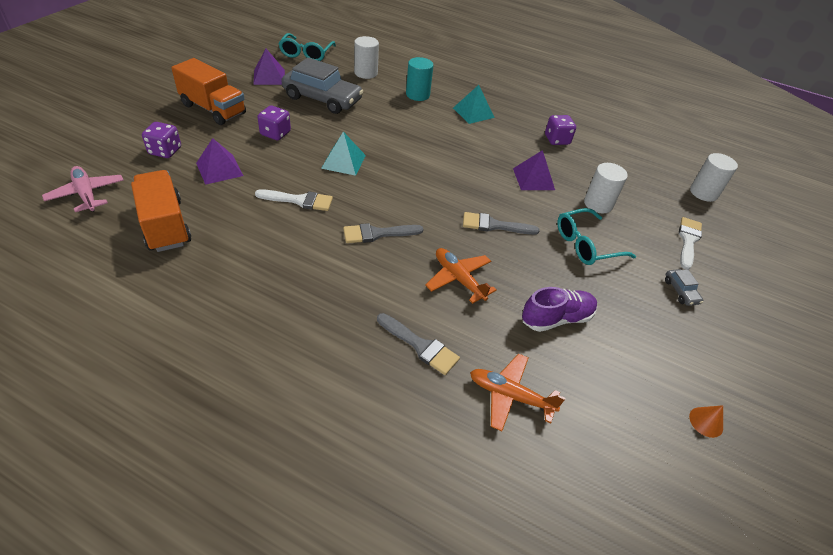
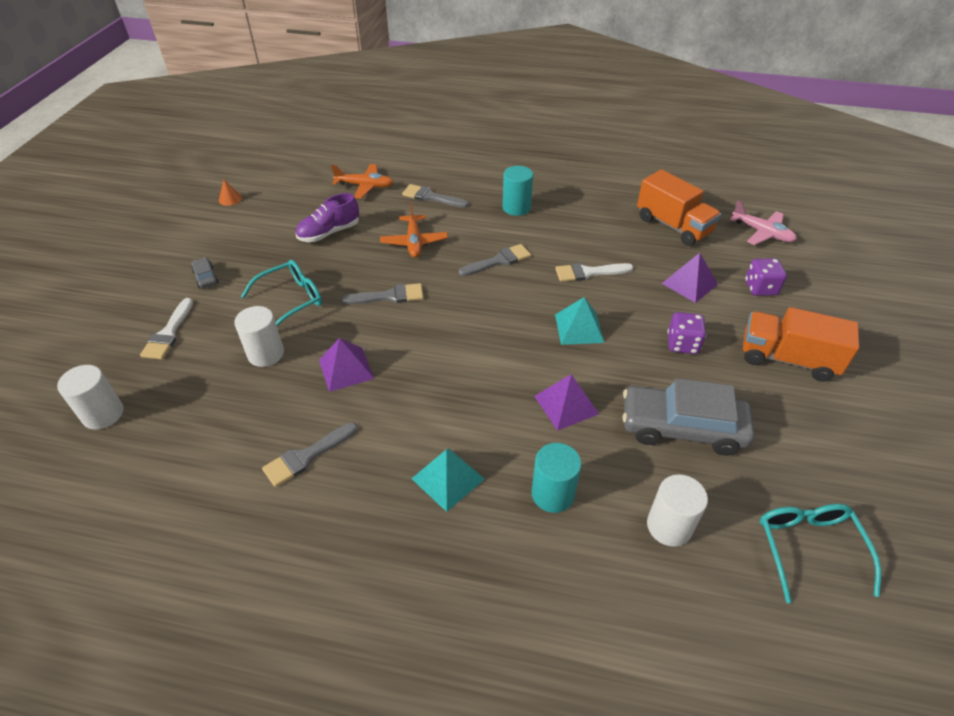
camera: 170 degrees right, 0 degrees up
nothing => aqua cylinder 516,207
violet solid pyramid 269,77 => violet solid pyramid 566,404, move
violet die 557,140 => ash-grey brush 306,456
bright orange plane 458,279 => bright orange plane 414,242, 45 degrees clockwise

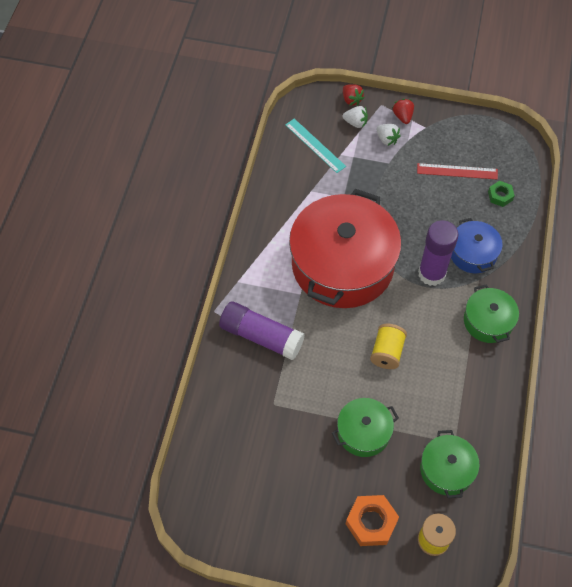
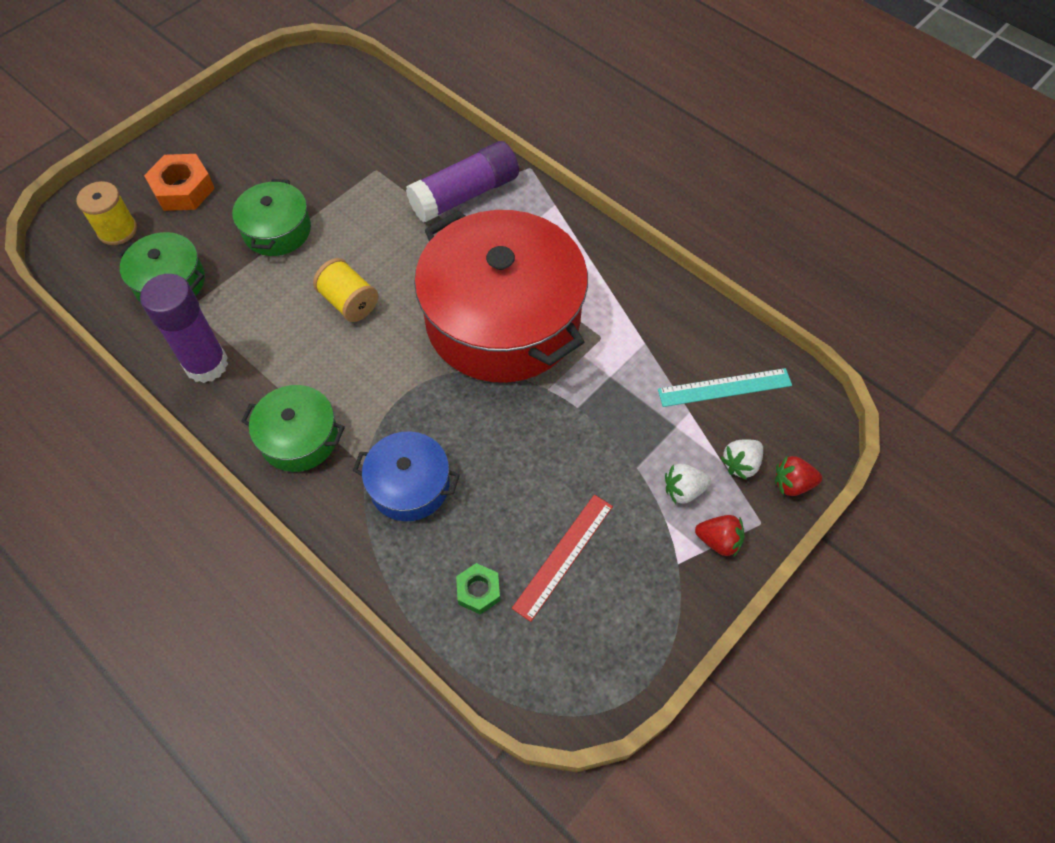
camera: 120 degrees right, 0 degrees up
violet stick of glue 431,274 => violet stick of glue 206,364, move

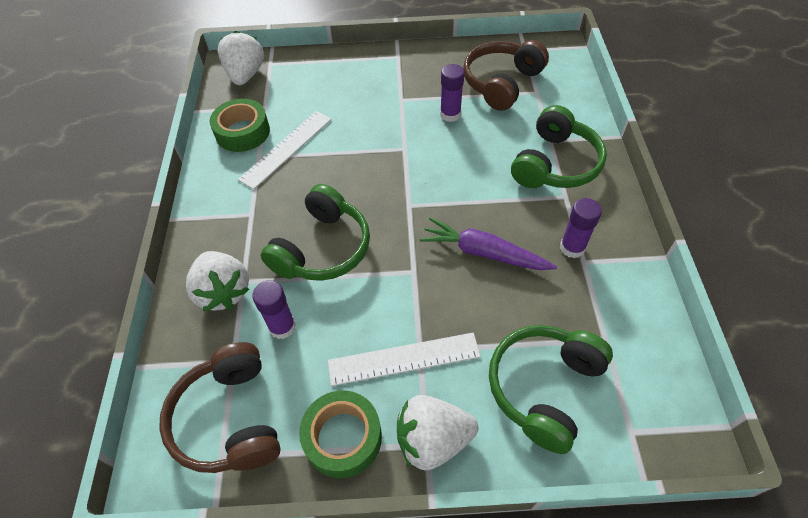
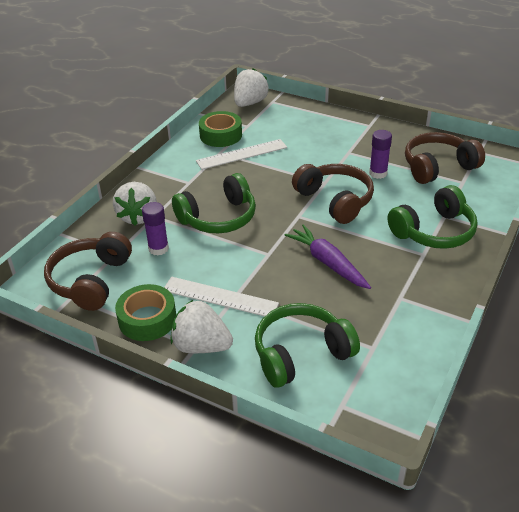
camera: 30 degrees right, 15 degrees down
violet stick of glue 572,248 => nothing
nothing => brown headset 335,200

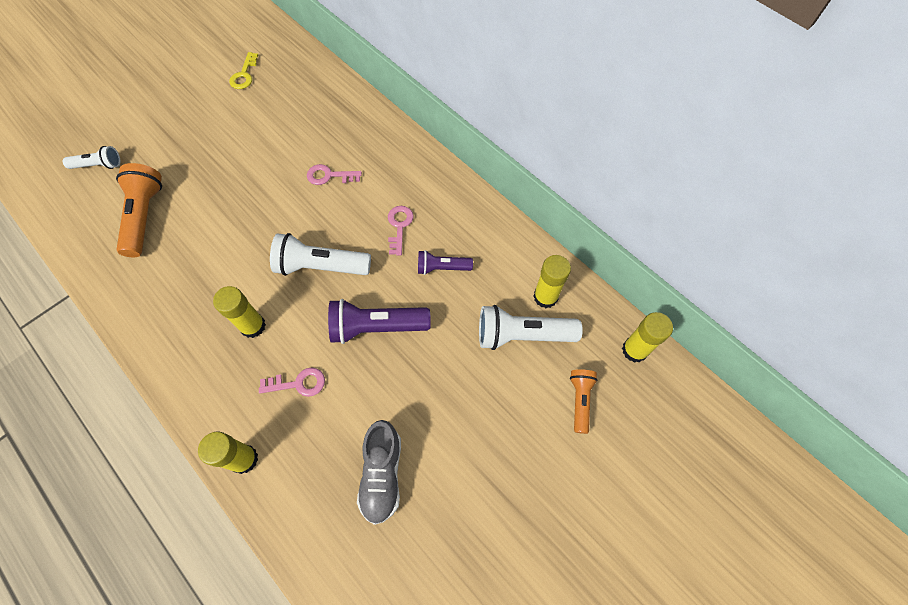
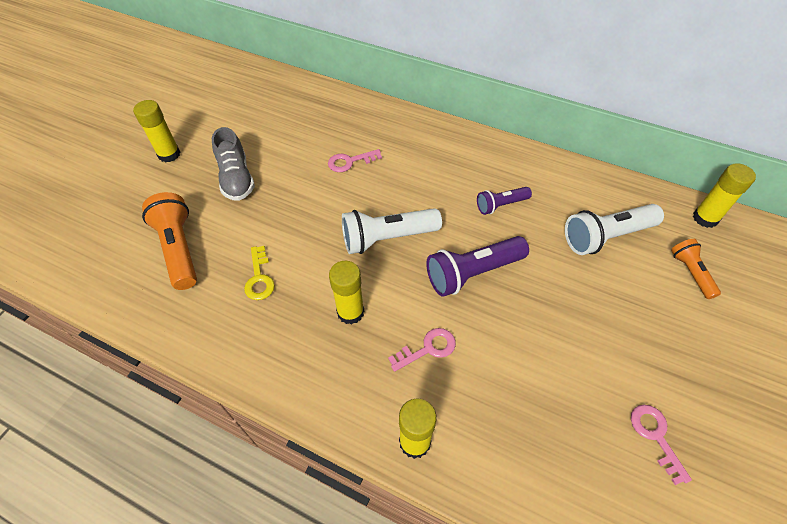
camera: 20 degrees left, 10 degrees down
pure white pocket torch 98,165 => nothing
bright yellow key 244,75 => bright yellow key 259,278, move
ash-grey shoe 382,475 => ash-grey shoe 236,179, move
pink key 399,226 => pink key 655,436, move
bright yellow stick of glue 545,297 => bright yellow stick of glue 169,154, move

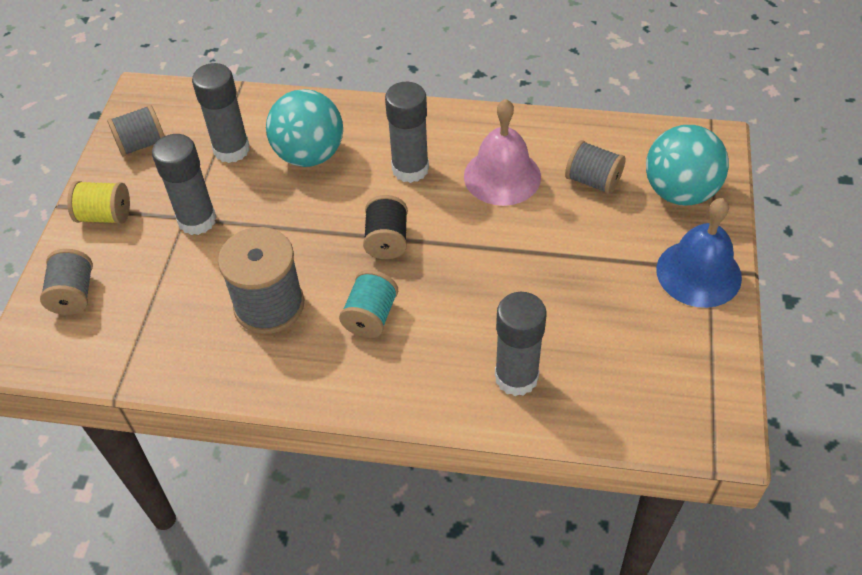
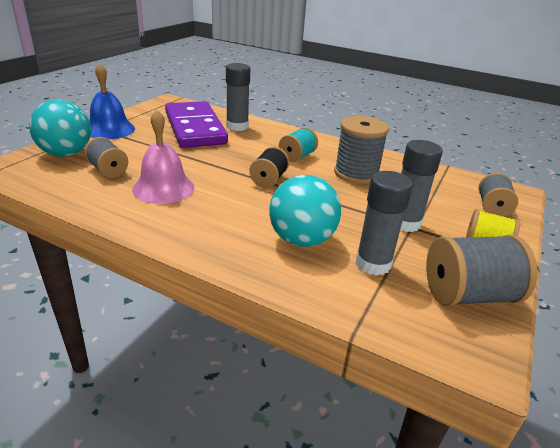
camera: 165 degrees left, 20 degrees down
ash-grey stick of glue 410,169 => nothing
nothing => violet domino tile 194,128
ash-grey reel of thread 141,144 => ash-grey reel of thread 468,295, x1.60

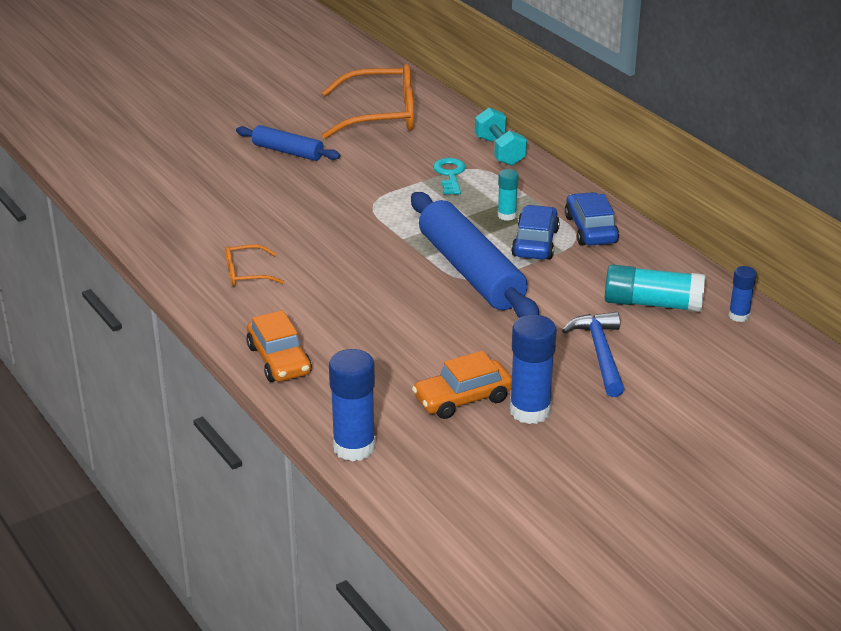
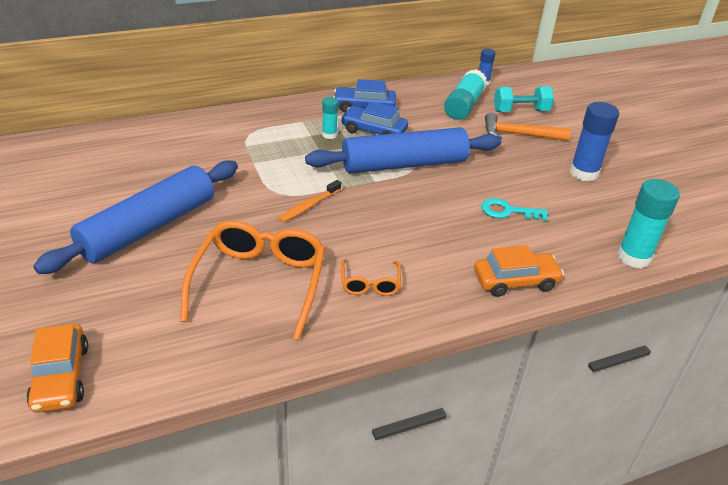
camera: 80 degrees left, 5 degrees up
nothing => bright orange toothbrush 309,206
bright orange glasses 381,115 => bright orange glasses 259,283, move
bright orange toy car 462,399 => bright orange toy car 61,377, move
aqua key 450,175 => aqua key 508,211, move
aqua dumbbell 500,151 => aqua dumbbell 520,111, move
royal blue stick of glue 354,447 => aqua stick of glue 633,257
royal blue claw hammer 600,354 => bright orange claw hammer 519,135
royal blue dough roller 287,152 => royal blue dough roller 149,227, x1.85

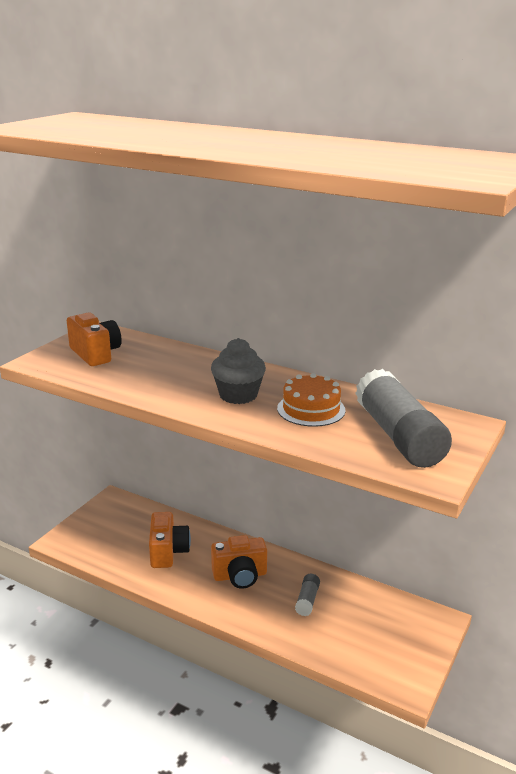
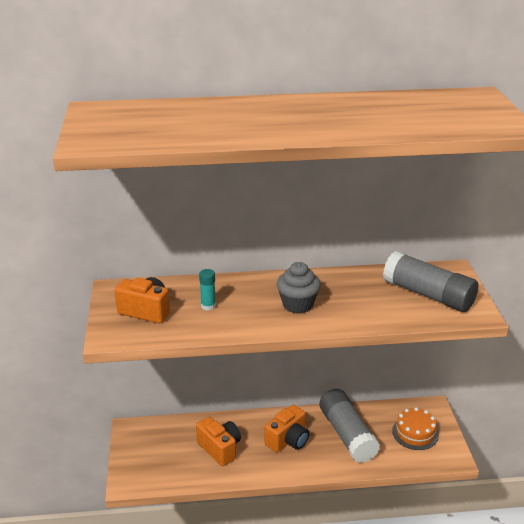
camera: 35 degrees left, 5 degrees up
nothing => aqua stick of glue 208,306
bright orange layer cake 311,409 => bright orange layer cake 415,433, move
ash-grey stick of glue 307,600 => ash-grey stick of glue 347,435, x2.26

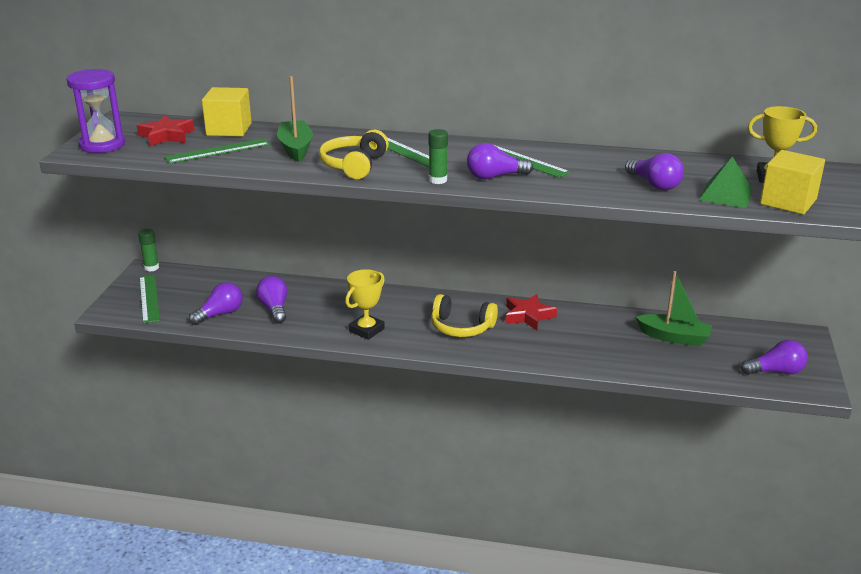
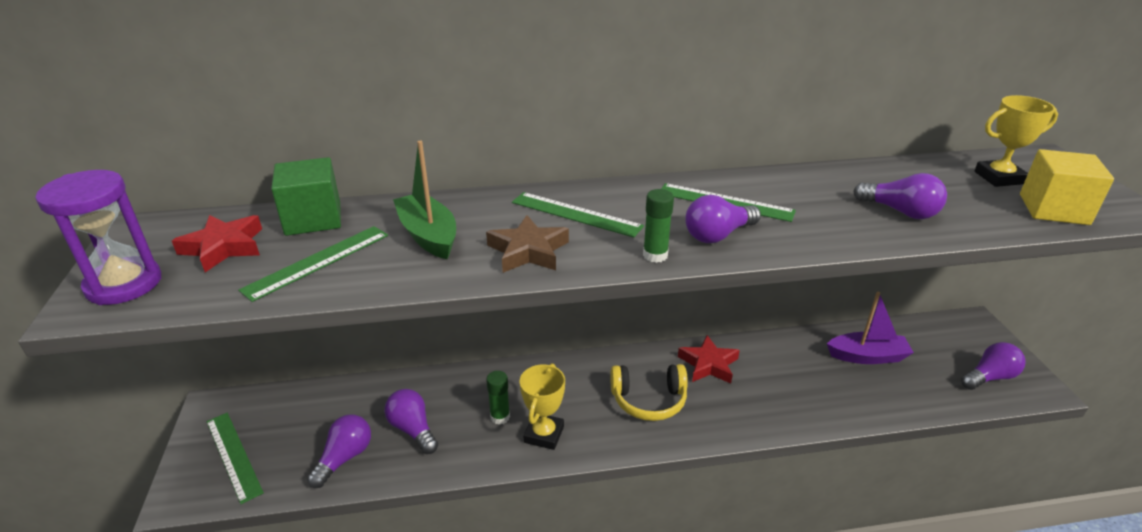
camera: 20 degrees left, 5 degrees up
green solid pyramid 726,195 => nothing
green stick of glue 151,267 => green stick of glue 500,417, move
bright yellow headset 354,165 => brown star 528,251
bright yellow solid cube 229,129 => green solid cube 313,219
green toy boat 674,337 => violet toy boat 867,356

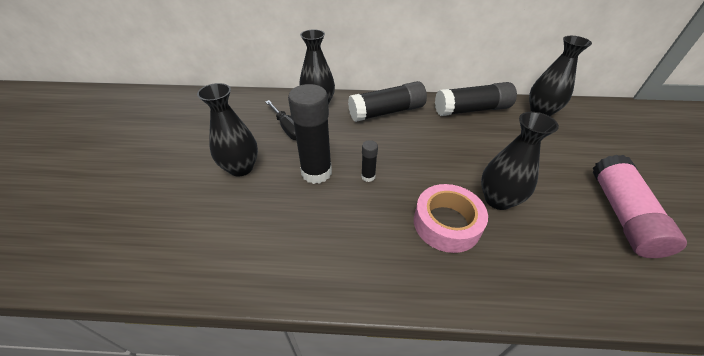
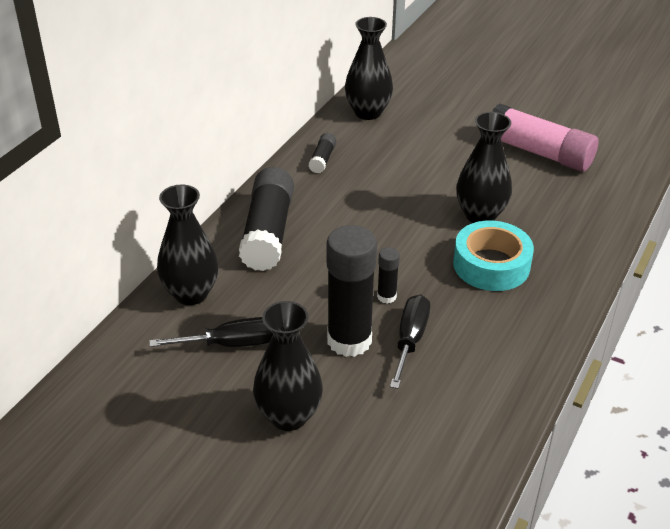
camera: 65 degrees left, 5 degrees down
nothing => black flat screwdriver 410,340
pink tape 446,223 => aqua tape 491,265
black stick of glue 471,110 => black stick of glue 322,159, x0.46

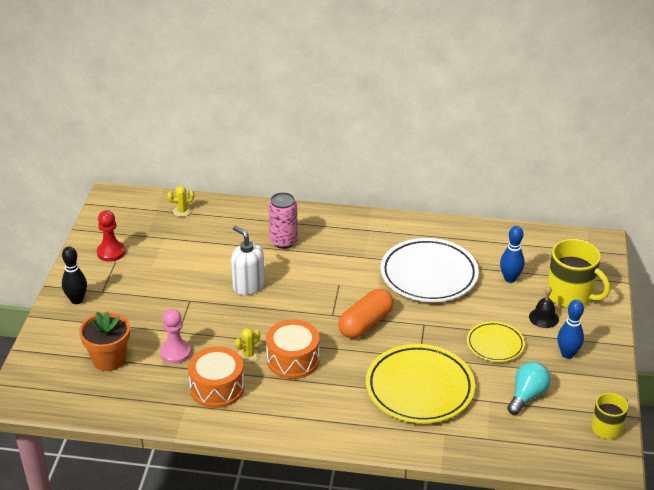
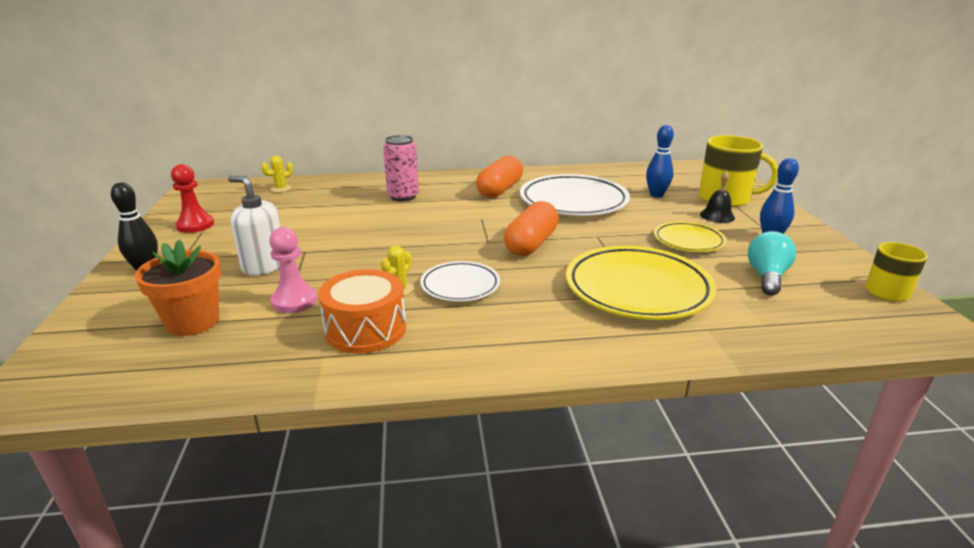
camera: 15 degrees left, 10 degrees down
nothing => bright orange capsule 500,190
pure white pump bottle 248,286 => pure white pump bottle 264,266, move
bright orange toy drum 293,360 => pure white plate 460,286

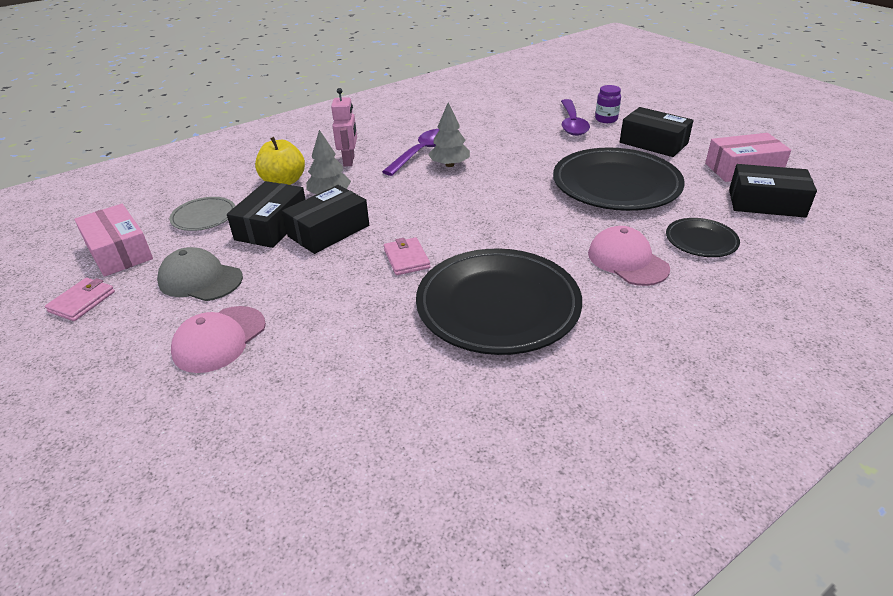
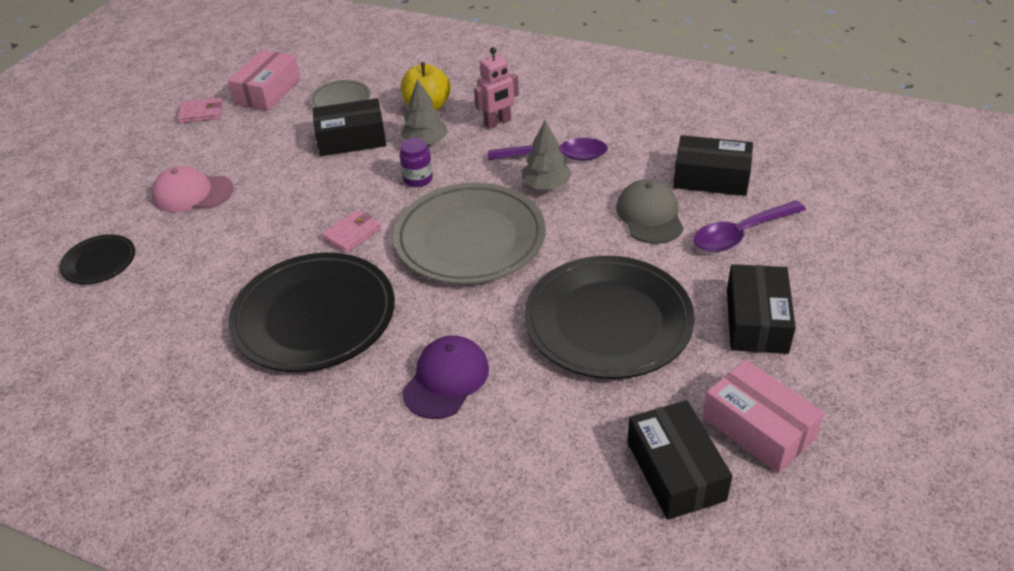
camera: 60 degrees right, 5 degrees up
nothing => ash-grey plate 470,239
ash-grey peaked cap 200,279 => ash-grey peaked cap 650,215, move
black parcel 329,231 => black parcel 711,178, move
violet jar 606,119 => violet jar 418,179, move
black plate 701,241 => black plate 99,262, move
pink peaked cap 627,261 => violet peaked cap 446,379

